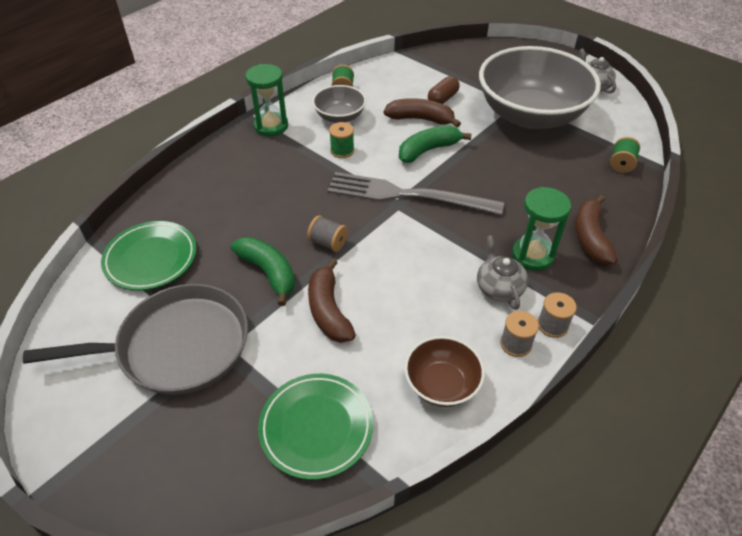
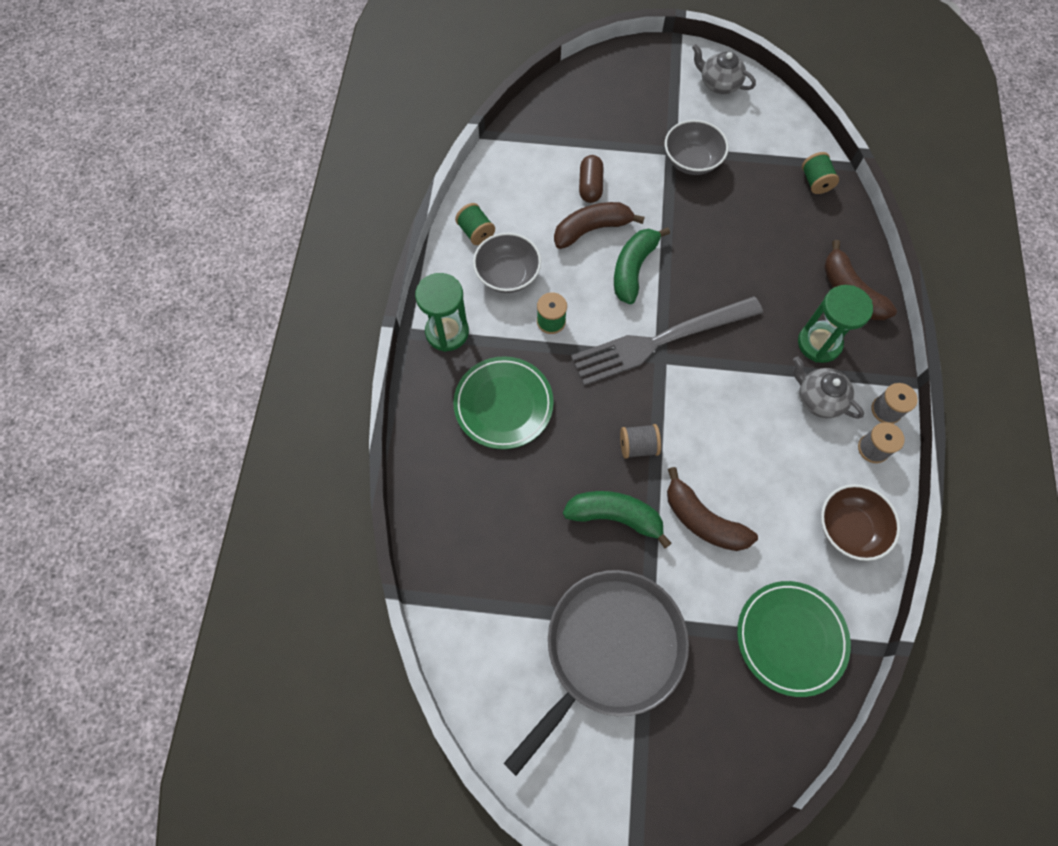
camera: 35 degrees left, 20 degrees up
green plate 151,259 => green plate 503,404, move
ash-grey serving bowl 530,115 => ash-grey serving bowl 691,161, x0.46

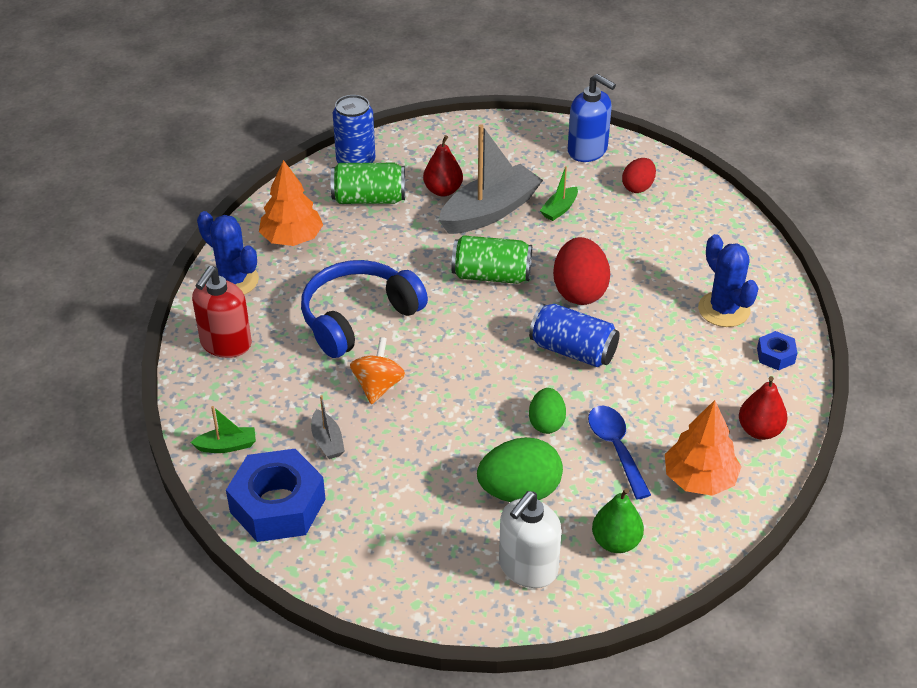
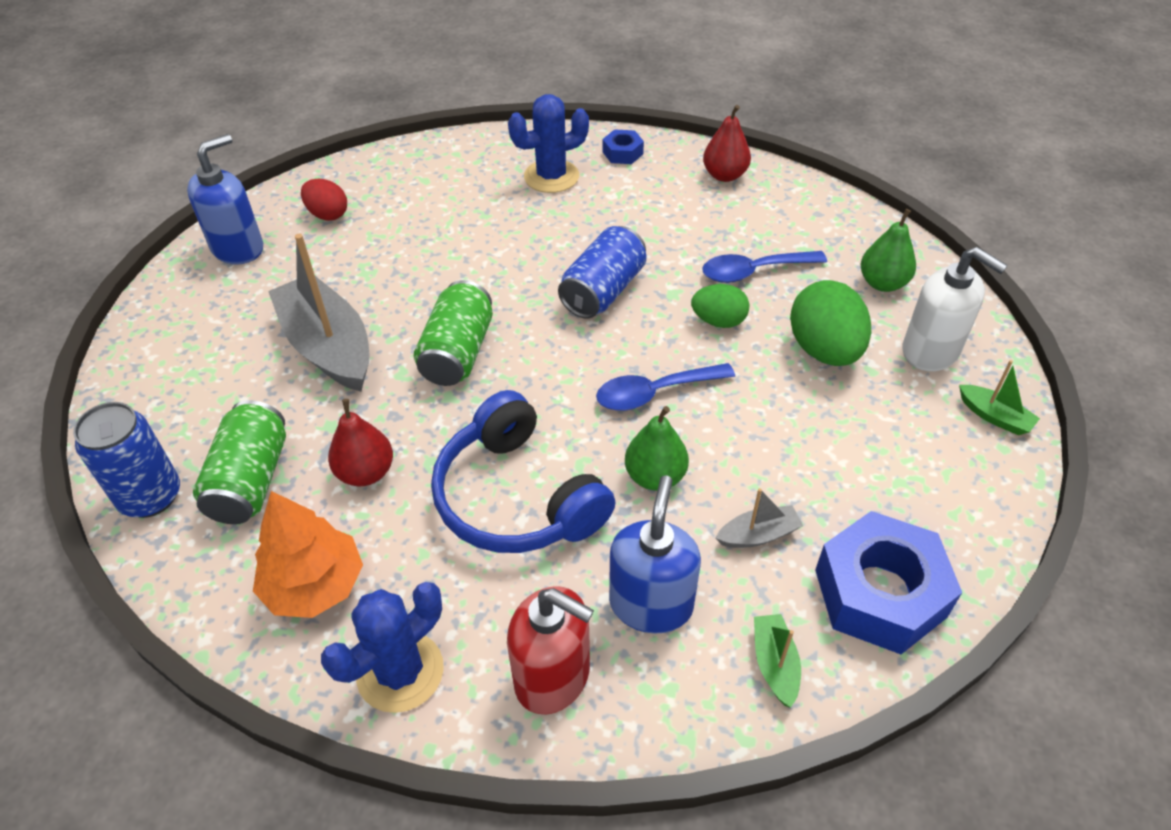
camera: 85 degrees left, 5 degrees up
red toy egg 579,291 => nothing
bright orange tree 699,479 => nothing
nothing => royal blue spoon 654,393
nothing => royal blue pump bottle 651,604
red toy pear 443,190 => red toy pear 366,472, move
green toy boat 559,209 => green toy boat 994,416, move
bright orange toy top 378,386 => green toy pear 655,476

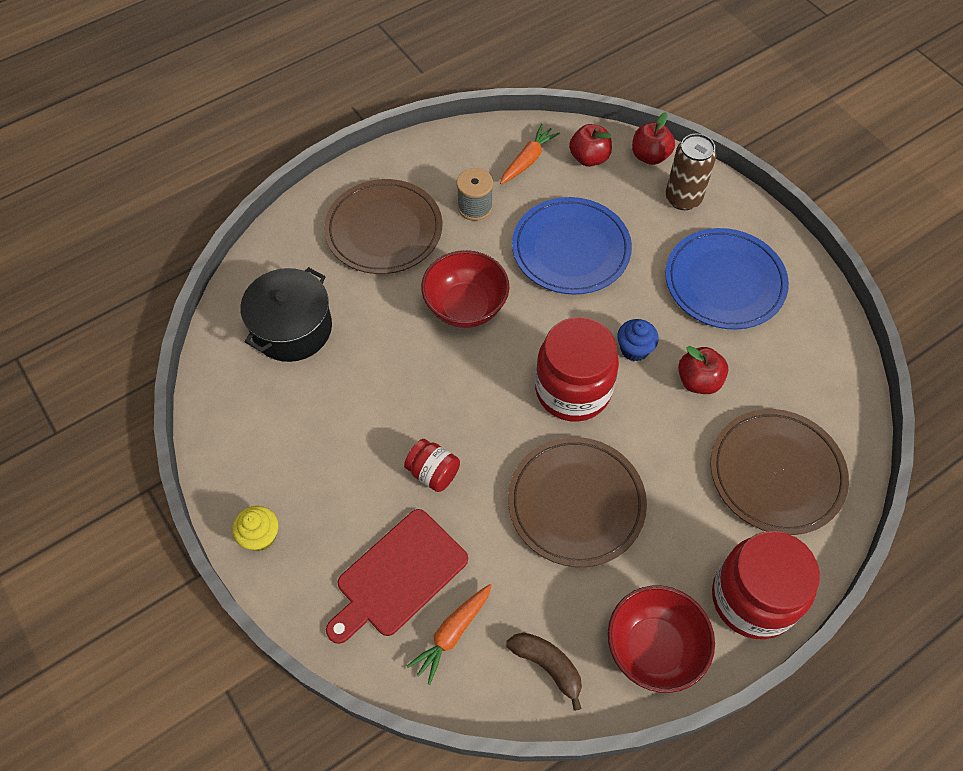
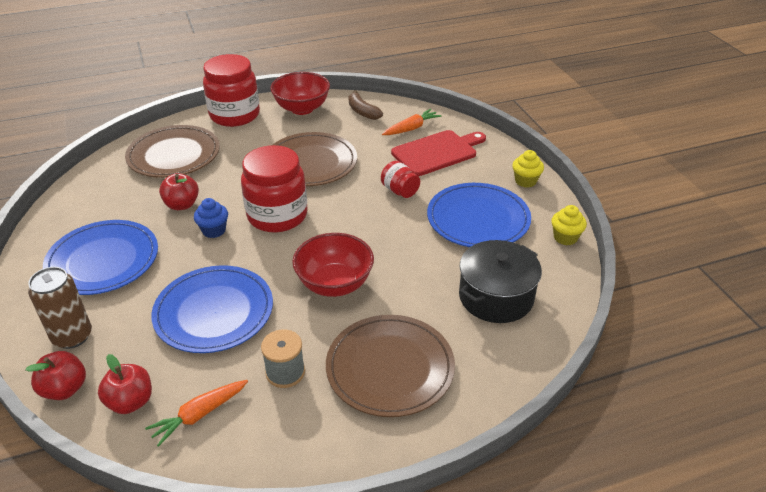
camera: 165 degrees left, 20 degrees down
nothing => royal blue plate 478,219
nothing => bright yellow fairy cake 565,237

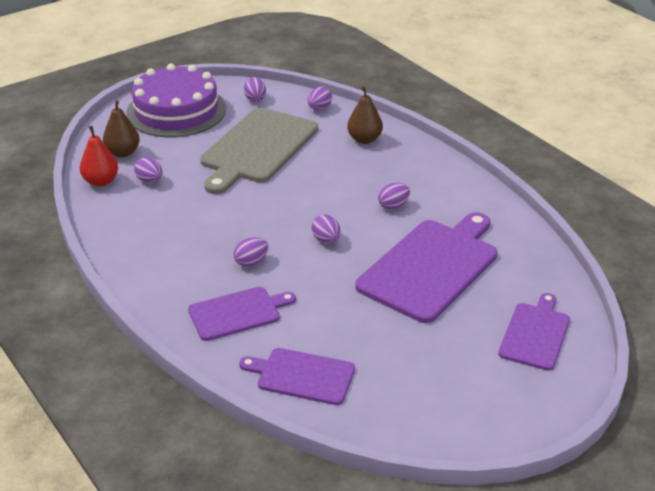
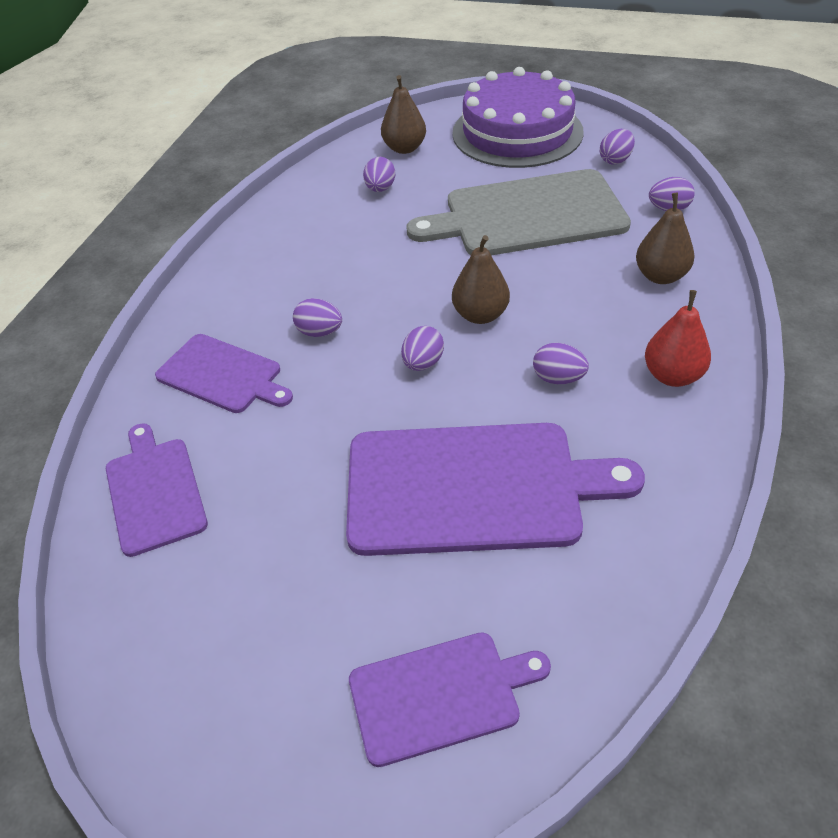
camera: 55 degrees right, 10 degrees up
nothing => brown toy pear 480,315
red toy pear 101,181 => red toy pear 672,376, move

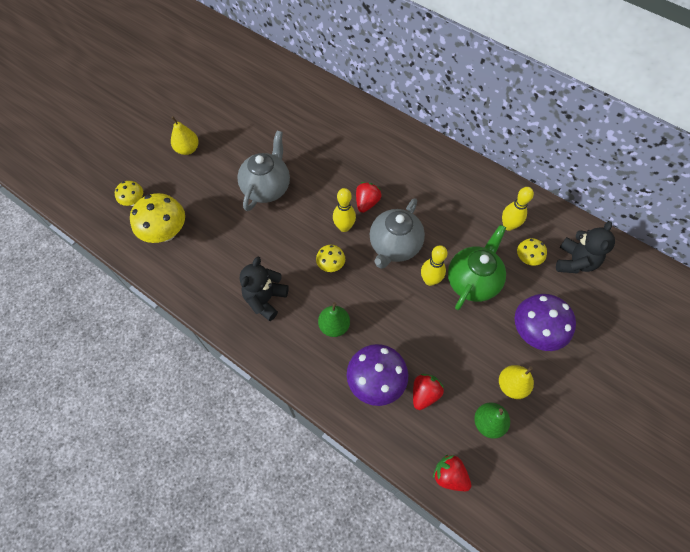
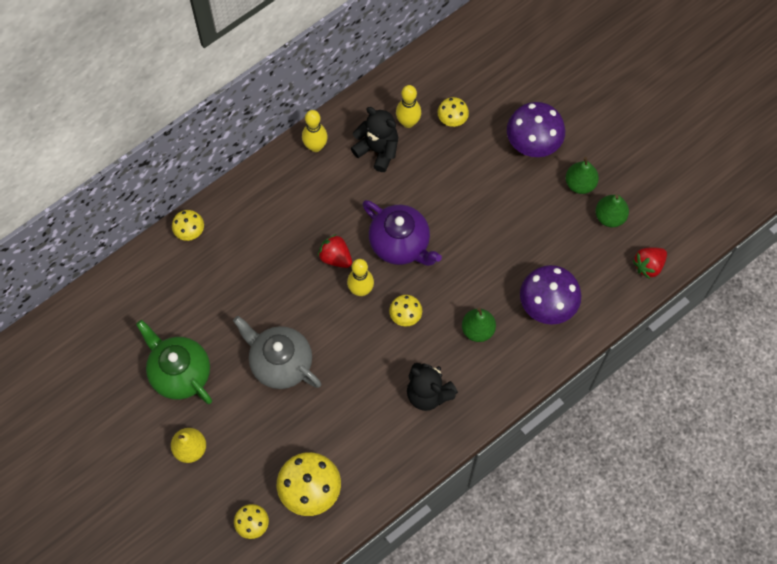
camera: 75 degrees left, 5 degrees up
red strawberry 424,394 => nothing
nothing => bright yellow mushroom 190,231
bright yellow bowling pin 430,280 => bright yellow bowling pin 315,146, move
green teapot 472,281 => green teapot 179,373, move
black stuffed bear 575,262 => black stuffed bear 377,150, move
ash-grey teapot 394,246 => violet teapot 400,244
bright yellow toy pear 511,385 => green toy pear 580,184

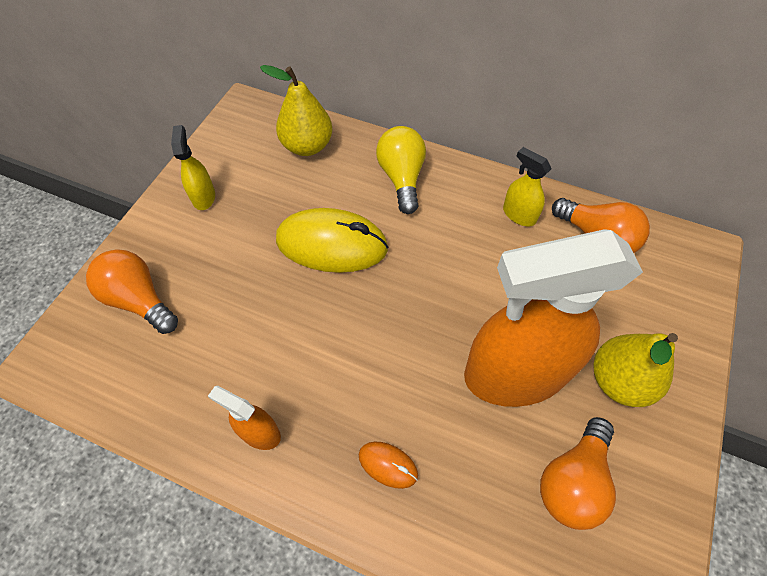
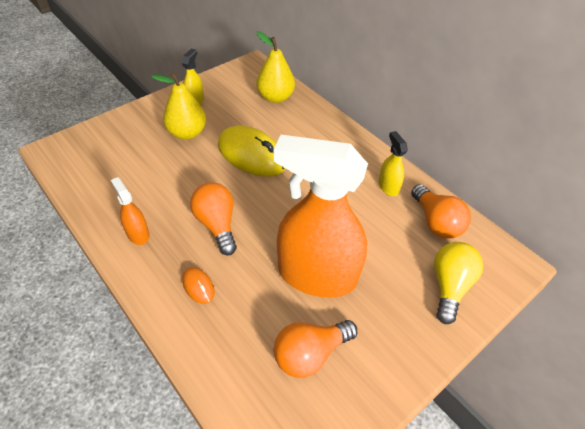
camera: 25 degrees right, 10 degrees down
bright orange bulb 139,300 => bright orange bulb 217,224, move
bright yellow bulb 402,178 => bright yellow bulb 449,286, move
bright yellow toy pear 619,381 => bright yellow toy pear 187,133, move

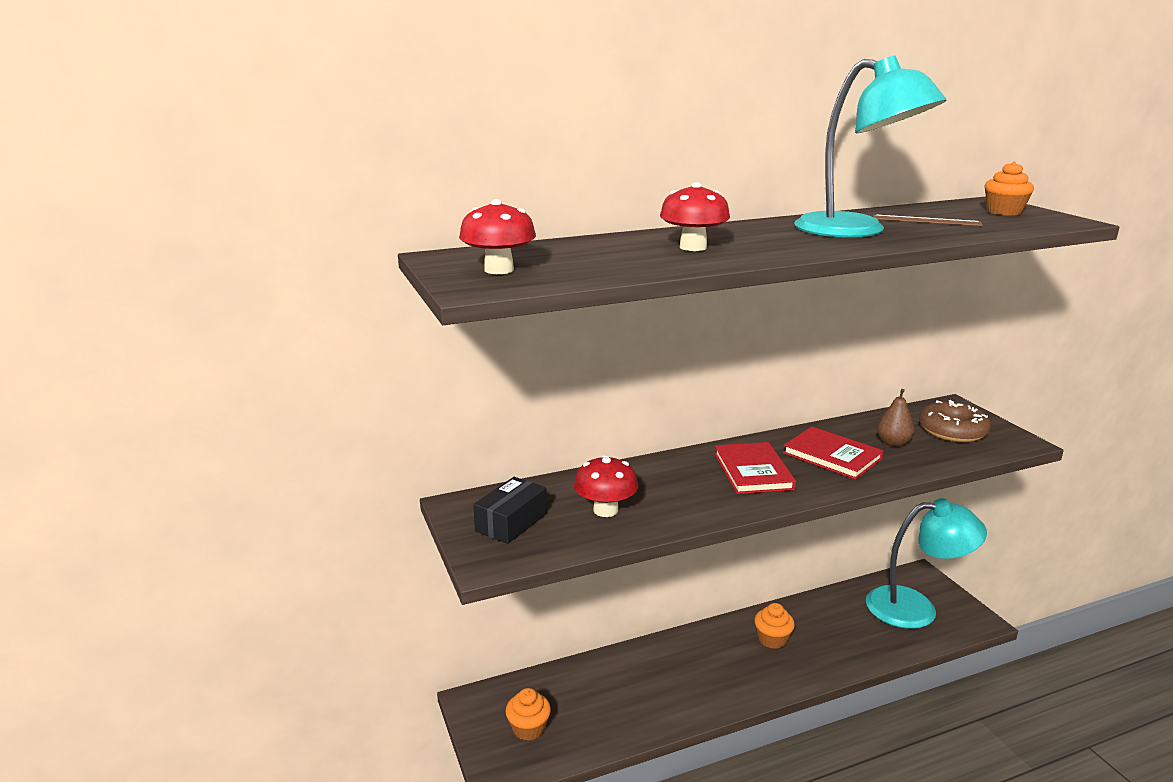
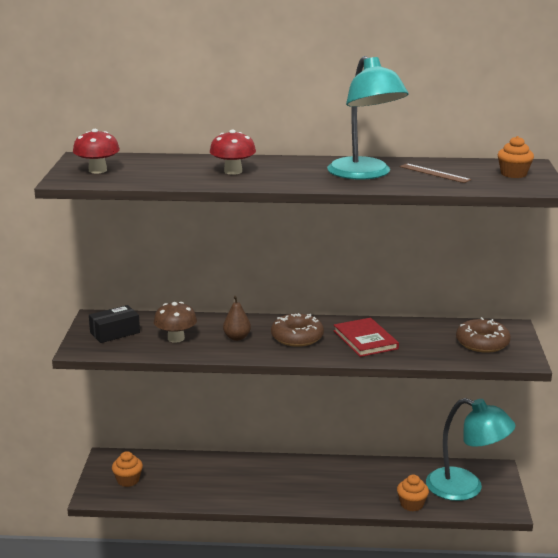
camera: 25 degrees right, 0 degrees up
bright orange fairy cake 772,639 => bright orange fairy cake 411,504, move
brown toy pear 893,443 => brown toy pear 237,337, move
red book 753,471 => brown donut 297,337
red mushroom 605,510 => brown mushroom 176,338

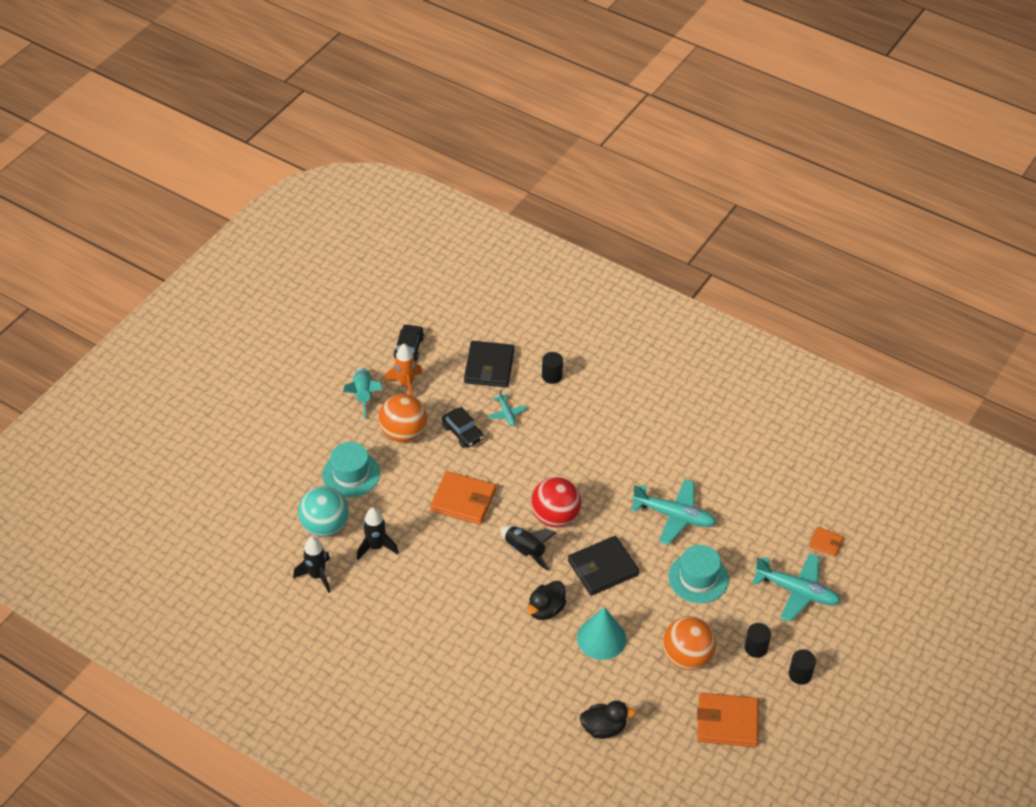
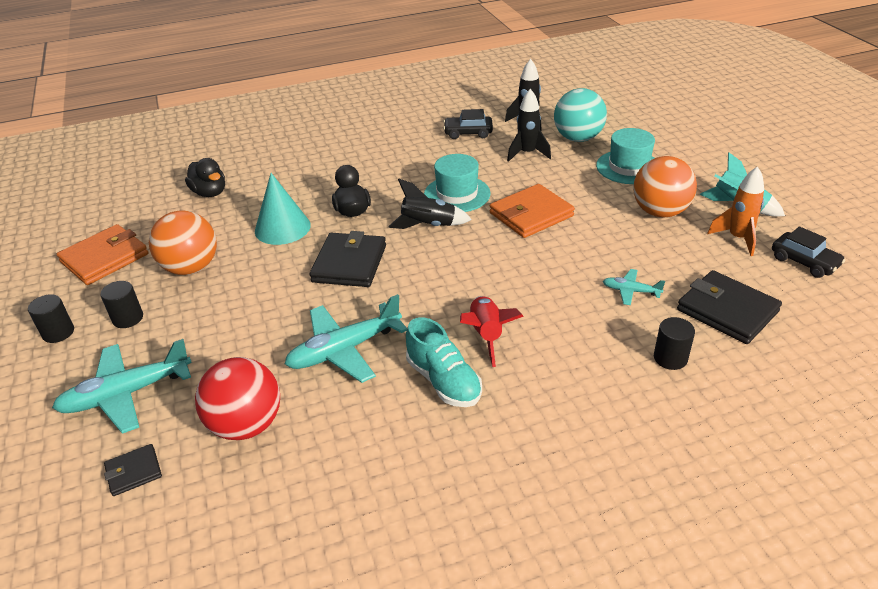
camera: 130 degrees right, 10 degrees down
nothing => aqua shoe 443,381
nothing => red spaceship 486,335
black toy car 463,432 => black toy car 468,133, move
red play ball 555,516 => red play ball 246,425, move
aqua hat 698,578 => aqua hat 457,194, move
bright orange wallet 826,543 => black wallet 134,472
black rubber duck 604,728 => black rubber duck 210,193, 75 degrees counterclockwise

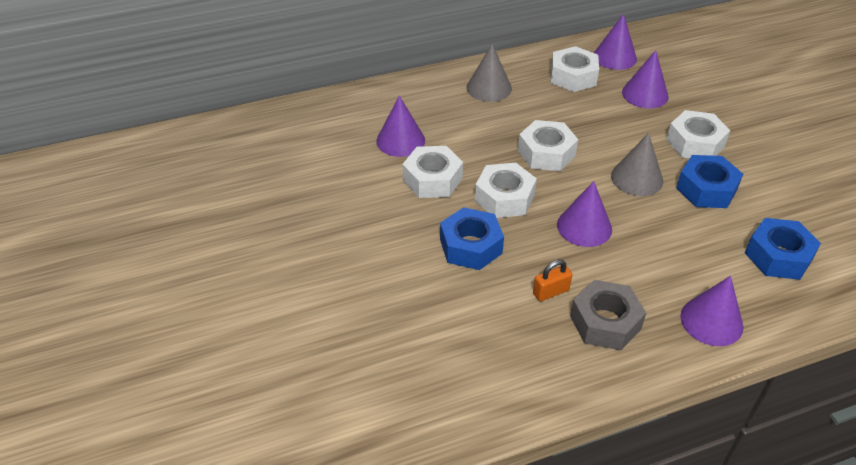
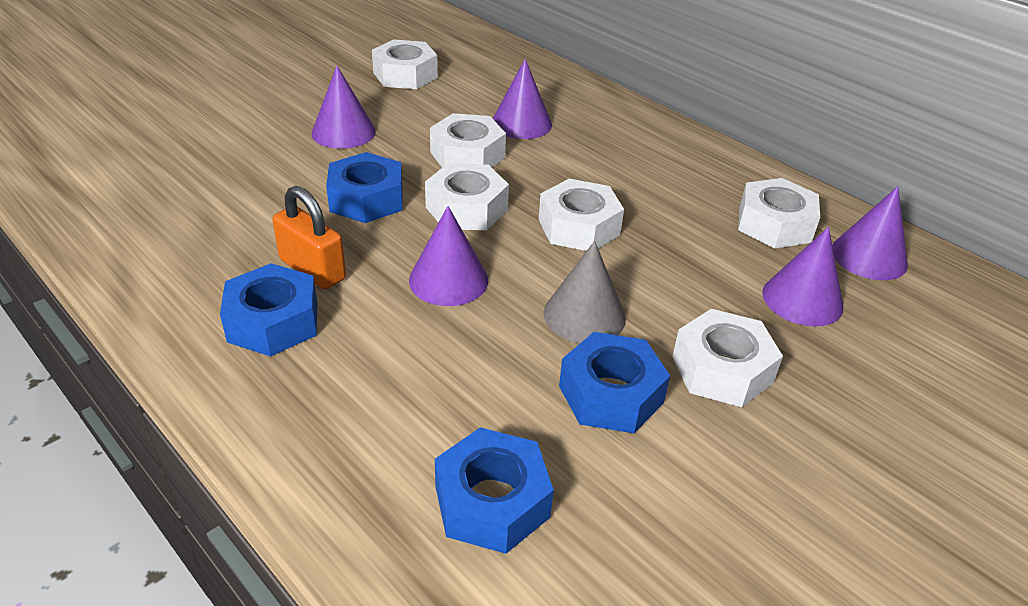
camera: 65 degrees right, 5 degrees down
ash-grey solid cone 489,88 => nothing
nothing => pure white hex nut 405,75
violet solid cone 711,321 => violet solid cone 343,132, move
ash-grey hex nut 605,322 => royal blue hex nut 273,322
bright orange small lock 550,292 => bright orange small lock 312,269, x1.55

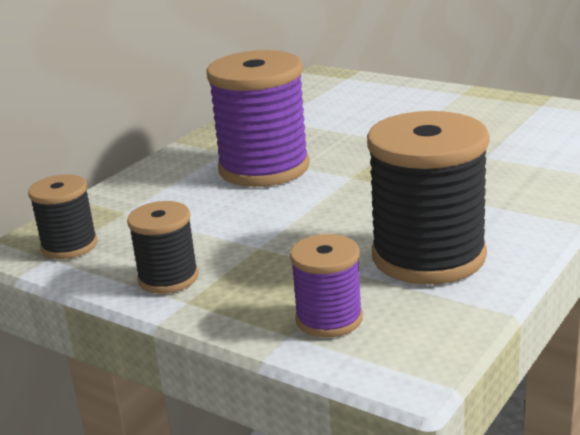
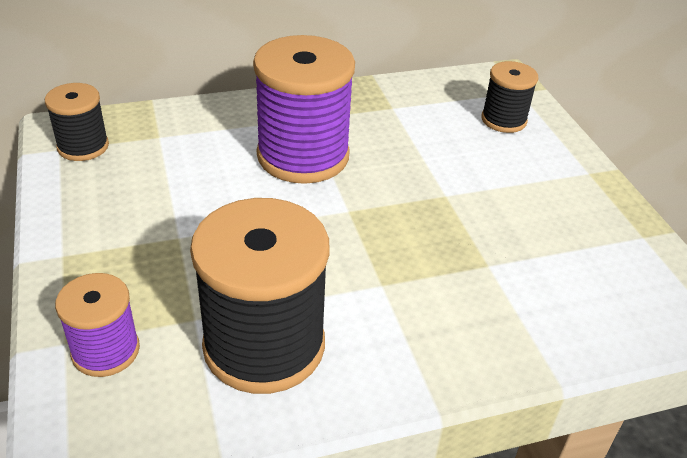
camera: 35 degrees right, 15 degrees up
black reel of thread 168,278 => black reel of thread 503,120, move

